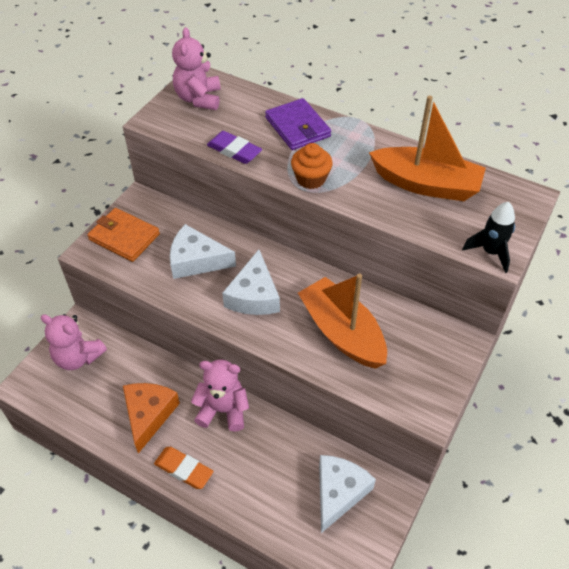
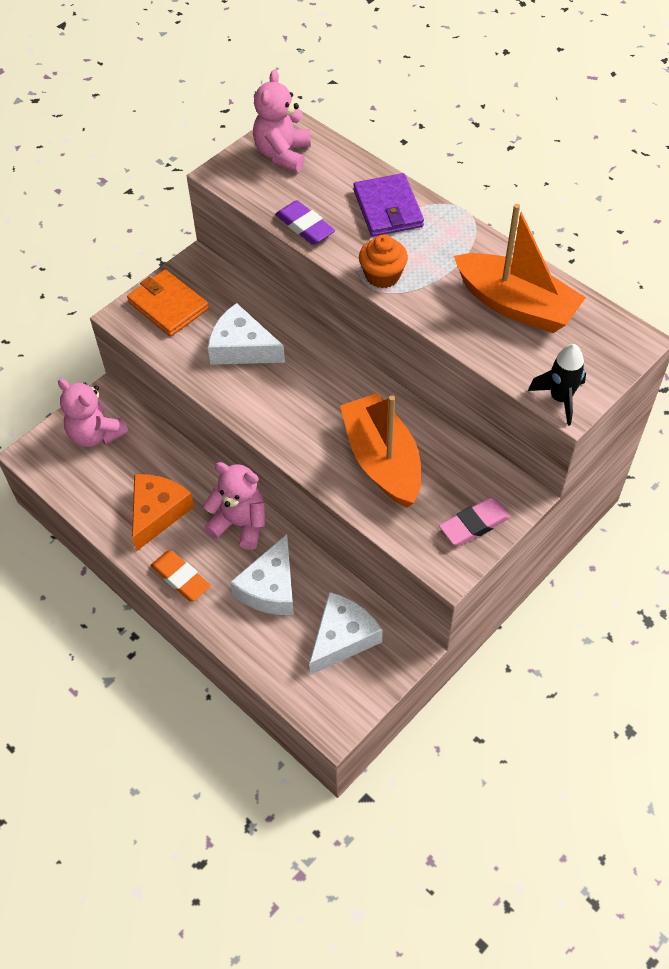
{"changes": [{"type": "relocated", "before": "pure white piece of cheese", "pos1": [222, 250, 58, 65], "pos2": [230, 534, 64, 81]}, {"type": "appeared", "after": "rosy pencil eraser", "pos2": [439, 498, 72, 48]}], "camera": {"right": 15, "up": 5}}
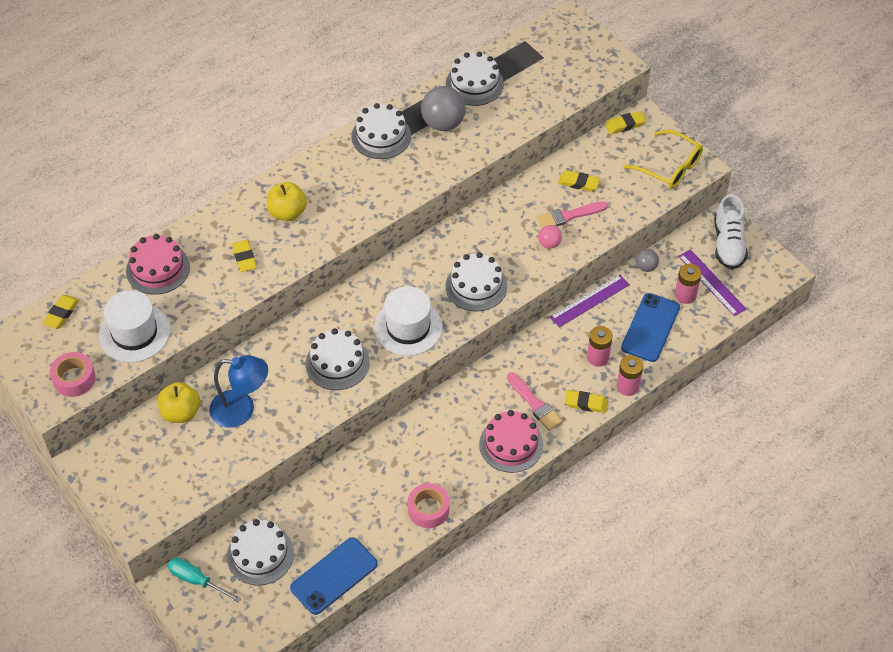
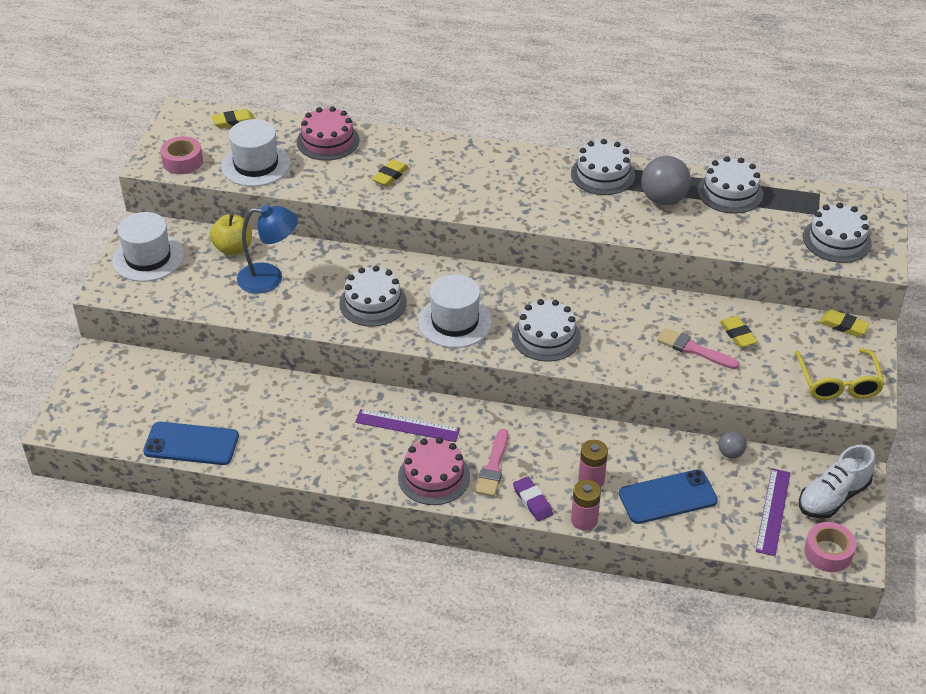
{"changes": [{"type": "missing", "before": "turquoise screwdriver", "pos1": [168, 558, 74, 44]}, {"type": "spun", "before": "royal blue reading lamp", "pos1": [209, 355, 59, 73], "pos2": [237, 205, 61, 89], "turn": -60}, {"type": "relocated", "before": "pure white layer cake", "pos1": [227, 519, 67, 67], "pos2": [803, 203, 69, 60]}, {"type": "missing", "before": "bright yellow apple fruit", "pos1": [267, 182, 40, 39]}, {"type": "relocated", "before": "rosy sticky tape", "pos1": [408, 483, 41, 45], "pos2": [804, 522, 52, 50]}, {"type": "missing", "before": "rosy ball", "pos1": [538, 225, 24, 24]}, {"type": "relocated", "before": "royal purple straightedge", "pos1": [550, 275, 80, 53], "pos2": [355, 409, 105, 33]}, {"type": "colour", "before": "bright yellow pencil eraser", "after": "royal purple pencil eraser", "pos1": [565, 390, 43, 23], "pos2": [513, 476, 40, 45]}, {"type": "missing", "before": "rosy AA battery", "pos1": [675, 264, 26, 40]}, {"type": "appeared", "after": "pure white top hat", "pos2": [112, 212, 72, 70]}], "camera": {"right": 50, "up": -10}}
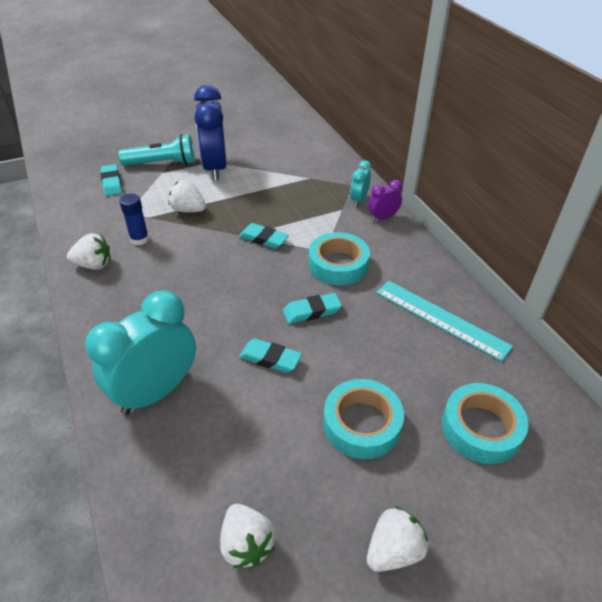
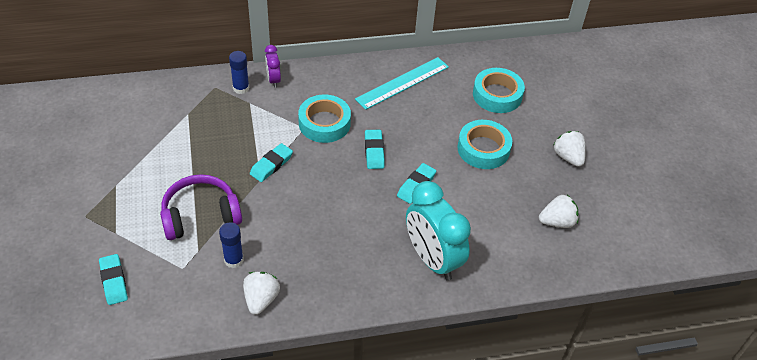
{"changes": [{"type": "spun", "before": "turquoise pencil eraser", "pos1": [101, 164, 21, 32], "pos2": [99, 254, 29, 51], "turn": 75}, {"type": "missing", "before": "turquoise torch", "pos1": [118, 134, 77, 32]}, {"type": "exchanged", "before": "pure white strawberry", "after": "royal purple headset", "pos1": [169, 180, 37, 33], "pos2": [160, 174, 82, 66]}, {"type": "missing", "before": "royal blue clock", "pos1": [194, 85, 33, 96]}, {"type": "exchanged", "before": "turquoise clock", "after": "royal blue stick of glue", "pos1": [350, 160, 21, 47], "pos2": [229, 51, 20, 43]}], "camera": {"right": -80, "up": 5}}
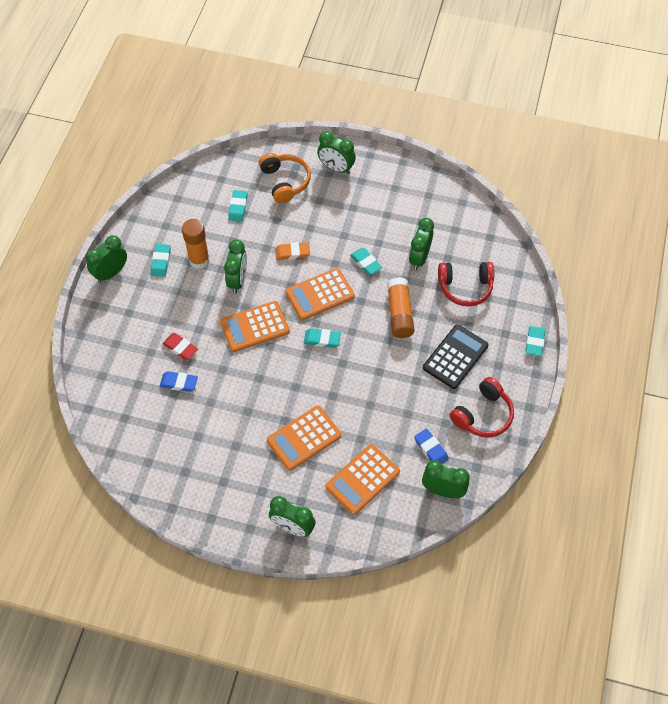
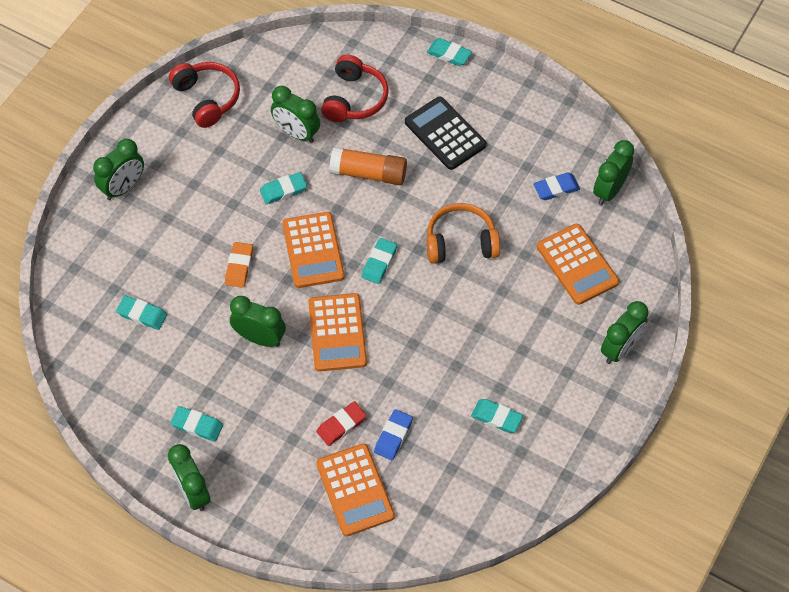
{"changes": [{"type": "missing", "before": "orange stick of glue", "pos1": [182, 219, 28, 50]}, {"type": "relocated", "before": "orange headset", "pos1": [259, 153, 52, 51], "pos2": [426, 203, 74, 61]}, {"type": "relocated", "before": "orange adding machine", "pos1": [267, 406, 74, 65], "pos2": [316, 443, 79, 93]}, {"type": "relocated", "before": "red headset", "pos1": [450, 377, 64, 61], "pos2": [169, 62, 71, 66]}, {"type": "appeared", "after": "turquoise pencil eraser", "pos2": [471, 399, 52, 34]}], "camera": {"right": -75, "up": 0}}
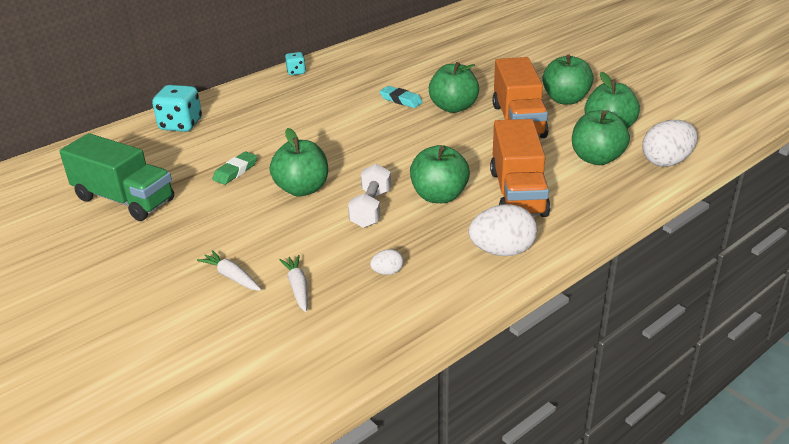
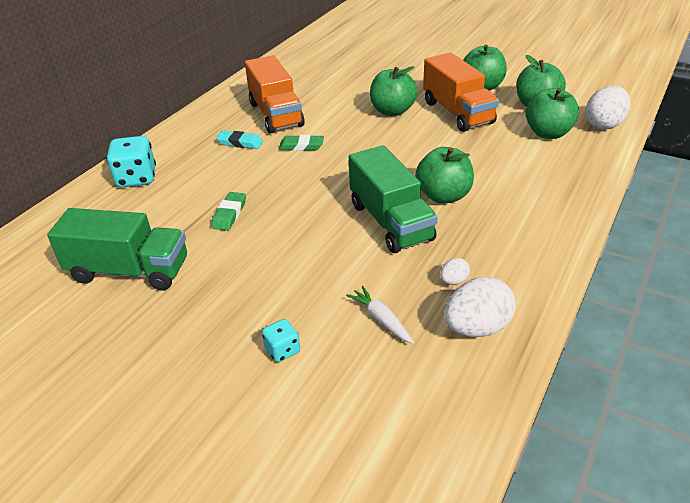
{"changes": [{"type": "missing", "before": "pure white carrot", "pos1": [197, 250, 64, 41]}, {"type": "missing", "before": "green apple fruit", "pos1": [270, 128, 58, 69]}, {"type": "relocated", "before": "turquoise dice", "pos1": [285, 52, 21, 23], "pos2": [262, 319, 38, 43]}, {"type": "exchanged", "before": "pure white dumbbell", "after": "green toy truck", "pos1": [348, 164, 43, 64], "pos2": [349, 145, 89, 108]}, {"type": "relocated", "before": "turquoise pencil eraser", "pos1": [379, 86, 44, 22], "pos2": [216, 131, 47, 18]}, {"type": "relocated", "before": "pure white egg shape", "pos1": [468, 204, 69, 52], "pos2": [444, 277, 71, 60]}, {"type": "relocated", "before": "orange toy truck", "pos1": [490, 119, 60, 98], "pos2": [245, 55, 60, 79]}, {"type": "appeared", "after": "green pencil eraser", "pos2": [279, 135, 45, 16]}], "camera": {"right": -20, "up": 5}}
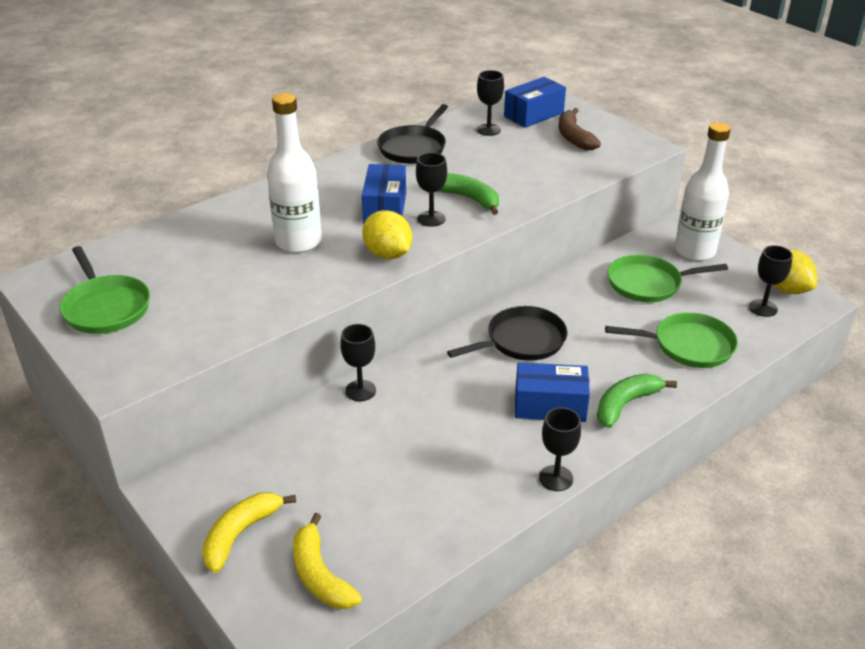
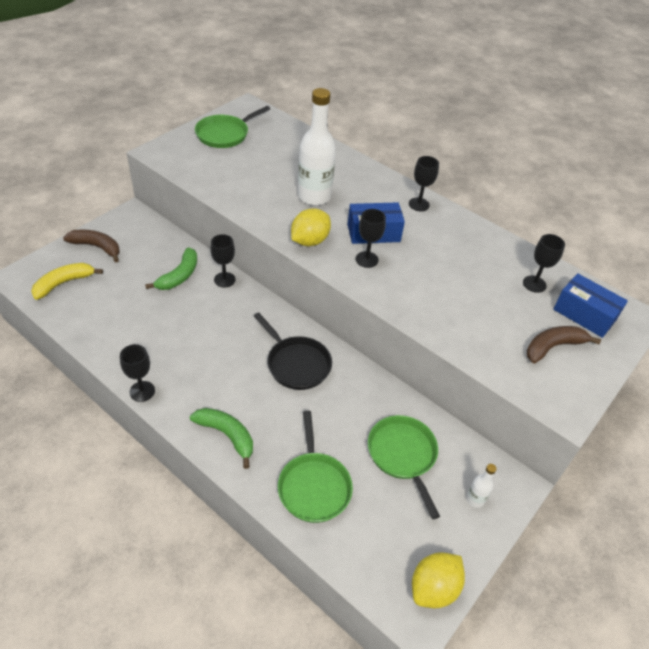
{"changes": [{"type": "colour", "before": "bright yellow toy banana", "after": "dark brown toy banana", "pos1": [202, 492, 94, 81], "pos2": [63, 229, 57, 34]}, {"type": "missing", "before": "jet-black frying pan", "pos1": [377, 104, 71, 60]}, {"type": "relocated", "before": "green toy banana", "pos1": [439, 173, 60, 42], "pos2": [145, 247, 52, 43]}, {"type": "missing", "before": "royal blue package", "pos1": [515, 362, 75, 60]}, {"type": "size", "before": "pure white drink bottle", "pos1": [675, 122, 56, 139], "pos2": [466, 464, 31, 44], "scale": 0.44}, {"type": "relocated", "before": "jet-black wine glass", "pos1": [749, 245, 44, 72], "pos2": [409, 156, 30, 55]}], "camera": {"right": 75, "up": 10}}
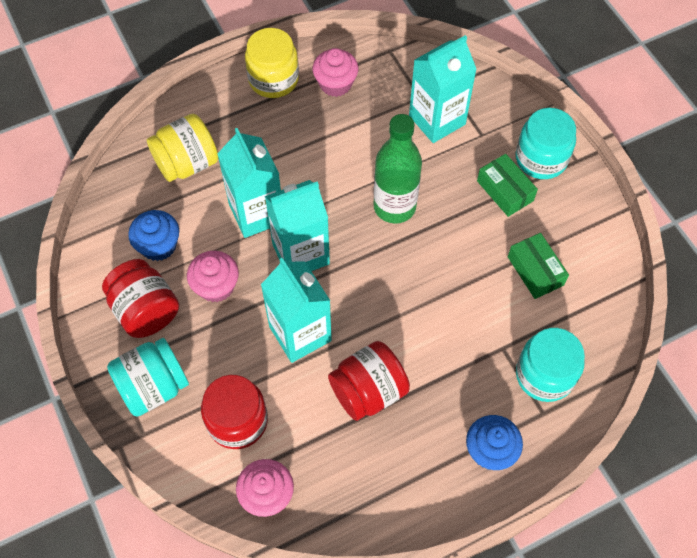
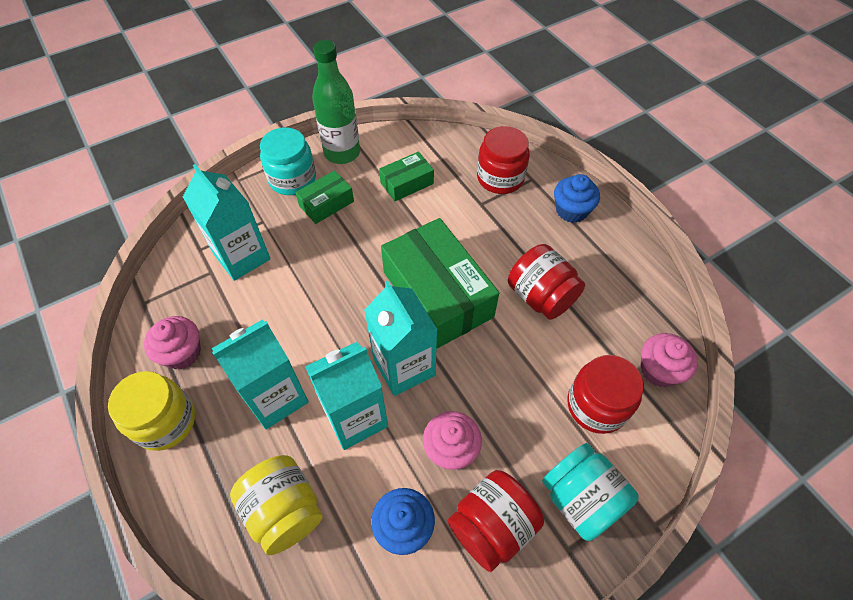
{"changes": [{"type": "relocated", "before": "turquoise juice carton", "pos1": [261, 258, 71, 105], "pos2": [212, 320, 97, 109]}, {"type": "relocated", "before": "green drink bottle", "pos1": [374, 114, 48, 110], "pos2": [312, 40, 48, 124]}, {"type": "colour", "before": "turquoise jar", "after": "red jar", "pos1": [516, 328, 69, 74], "pos2": [477, 126, 53, 68]}, {"type": "appeared", "after": "green package", "pos2": [381, 218, 118, 131]}], "camera": {"right": -95, "up": -5}}
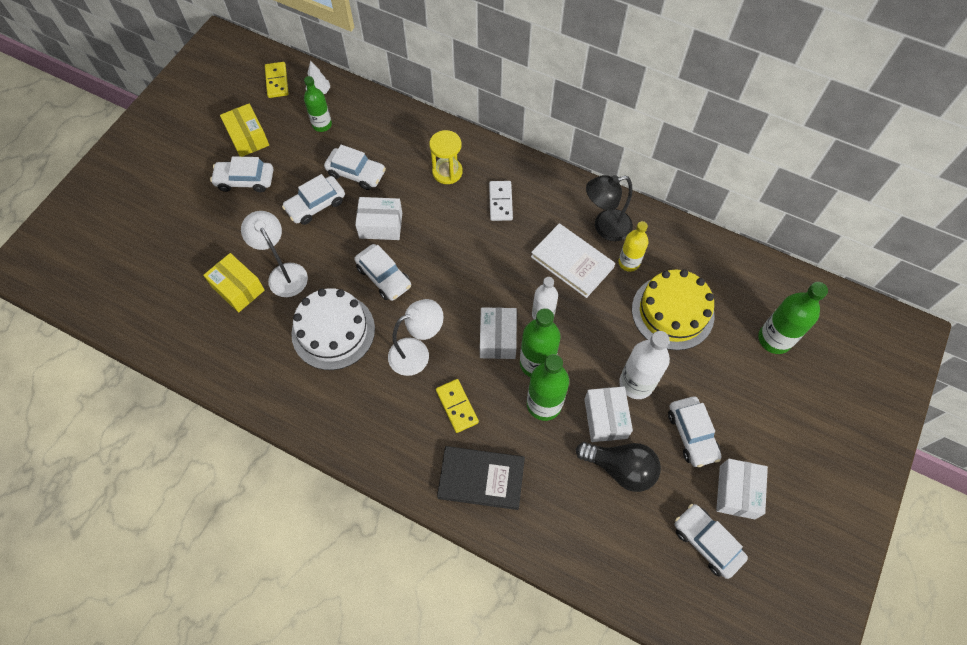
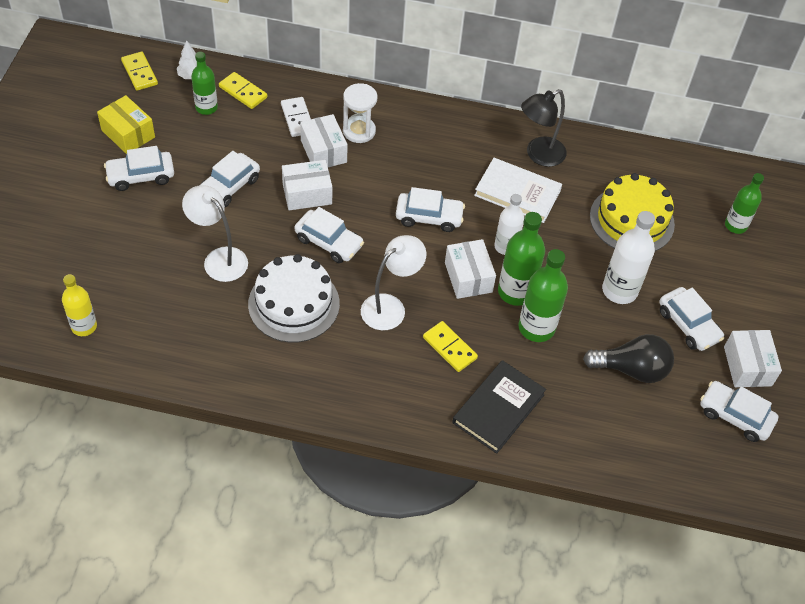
{"changes": [{"type": "missing", "before": "bright yellow package", "pos1": [203, 253, 62, 59]}, {"type": "relocated", "before": "pure white automobile", "pos1": [324, 145, 62, 45], "pos2": [396, 187, 69, 45]}, {"type": "colour", "before": "bright yellow hourglass", "after": "pure white hourglass", "pos1": [429, 130, 34, 54], "pos2": [343, 83, 34, 60]}, {"type": "spun", "before": "jet-black book", "pos1": [437, 446, 88, 64], "pos2": [452, 360, 94, 94], "turn": -45}, {"type": "relocated", "before": "pure white domino piece", "pos1": [489, 181, 24, 40], "pos2": [281, 97, 30, 40]}, {"type": "relocated", "before": "pure white package", "pos1": [584, 387, 49, 55], "pos2": [300, 114, 48, 53]}, {"type": "relocated", "before": "bright yellow drink bottle", "pos1": [618, 221, 31, 51], "pos2": [62, 274, 35, 62]}, {"type": "size", "before": "green drink bottle", "pos1": [758, 282, 70, 72], "pos2": [725, 173, 39, 61], "scale": 0.67}, {"type": "appeared", "after": "bright yellow domino piece", "pos2": [219, 72, 48, 37]}], "camera": {"right": -20, "up": -10}}
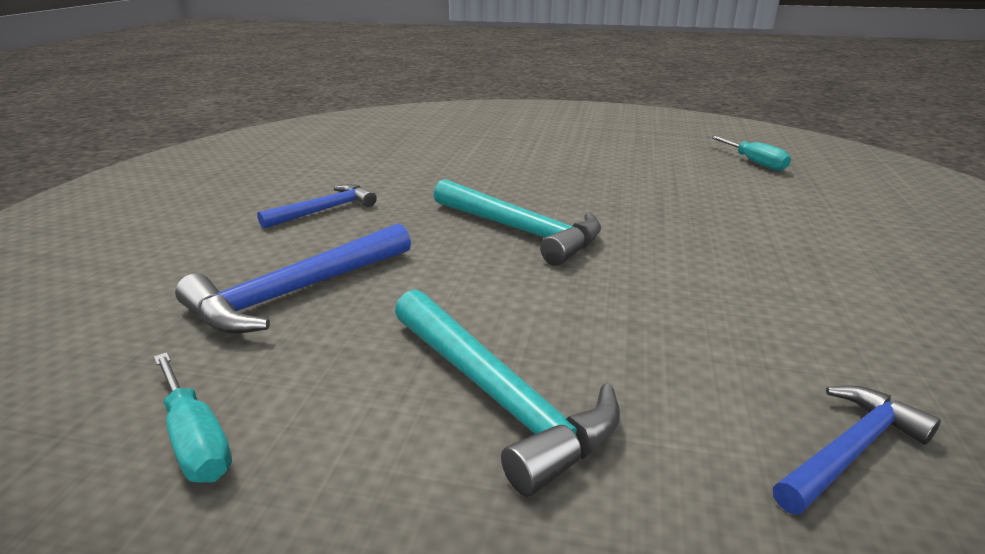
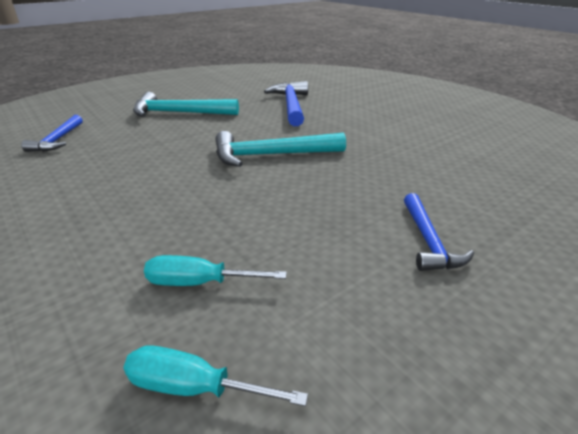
{"changes": [{"type": "relocated", "before": "turquoise screwdriver", "pos1": [154, 352, 78, 131], "pos2": [144, 255, 143, 31]}, {"type": "relocated", "before": "royal blue hammer", "pos1": [257, 184, 120, 45], "pos2": [404, 193, 70, 78]}], "camera": {"right": 130, "up": 5}}
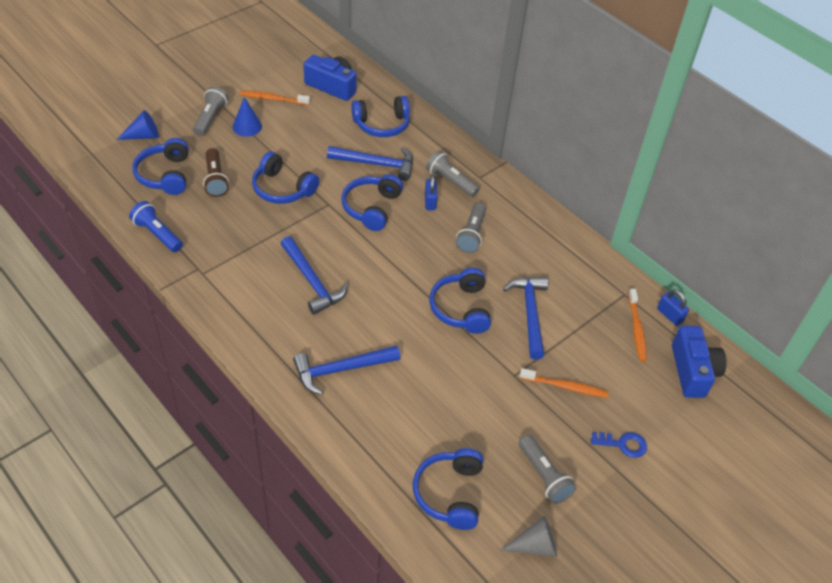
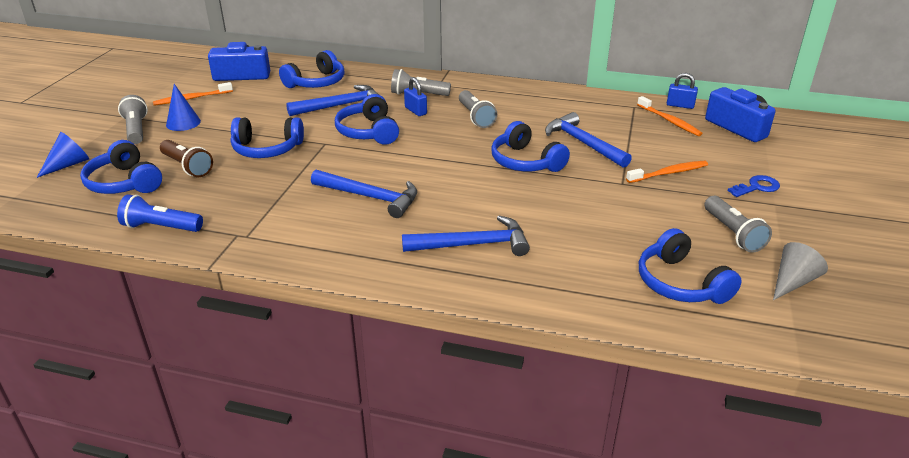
{"changes": [{"type": "spun", "before": "royal blue hammer", "pos1": [293, 345, 107, 50], "pos2": [402, 216, 128, 40], "turn": -135}, {"type": "spun", "before": "gray torch", "pos1": [519, 435, 58, 69], "pos2": [704, 196, 68, 57], "turn": 45}], "camera": {"right": -30, "up": -15}}
